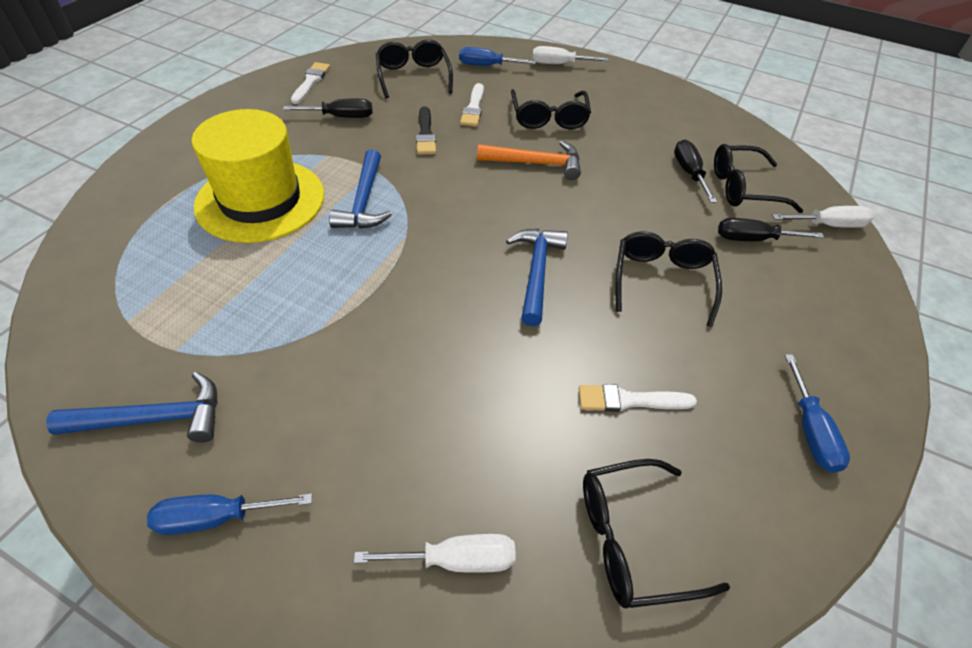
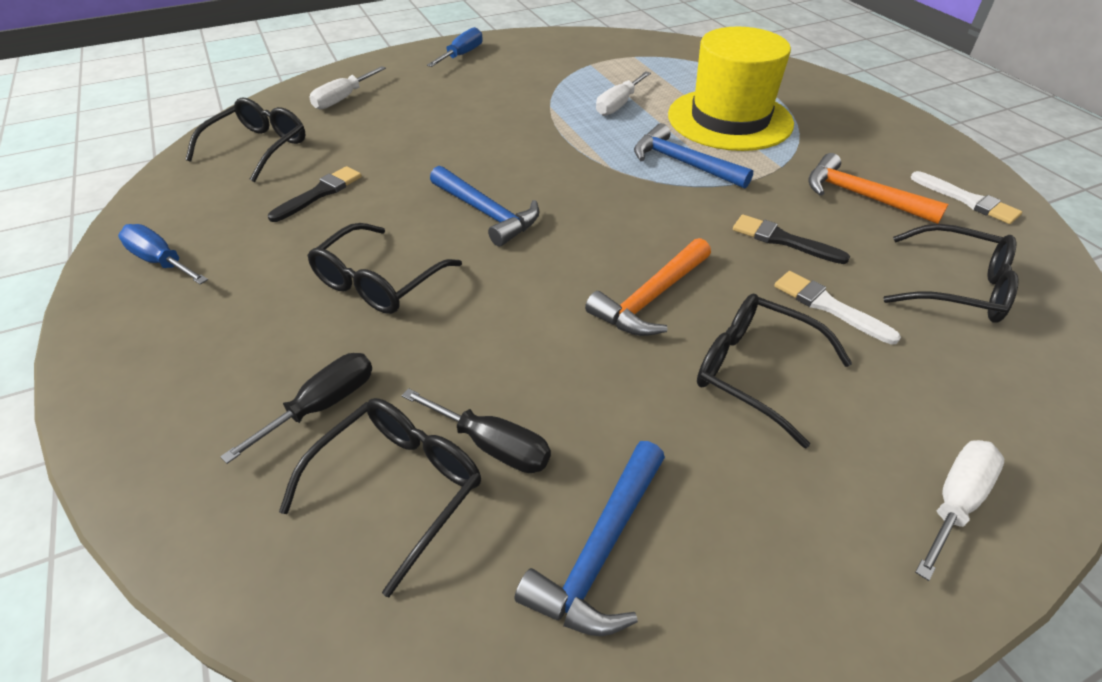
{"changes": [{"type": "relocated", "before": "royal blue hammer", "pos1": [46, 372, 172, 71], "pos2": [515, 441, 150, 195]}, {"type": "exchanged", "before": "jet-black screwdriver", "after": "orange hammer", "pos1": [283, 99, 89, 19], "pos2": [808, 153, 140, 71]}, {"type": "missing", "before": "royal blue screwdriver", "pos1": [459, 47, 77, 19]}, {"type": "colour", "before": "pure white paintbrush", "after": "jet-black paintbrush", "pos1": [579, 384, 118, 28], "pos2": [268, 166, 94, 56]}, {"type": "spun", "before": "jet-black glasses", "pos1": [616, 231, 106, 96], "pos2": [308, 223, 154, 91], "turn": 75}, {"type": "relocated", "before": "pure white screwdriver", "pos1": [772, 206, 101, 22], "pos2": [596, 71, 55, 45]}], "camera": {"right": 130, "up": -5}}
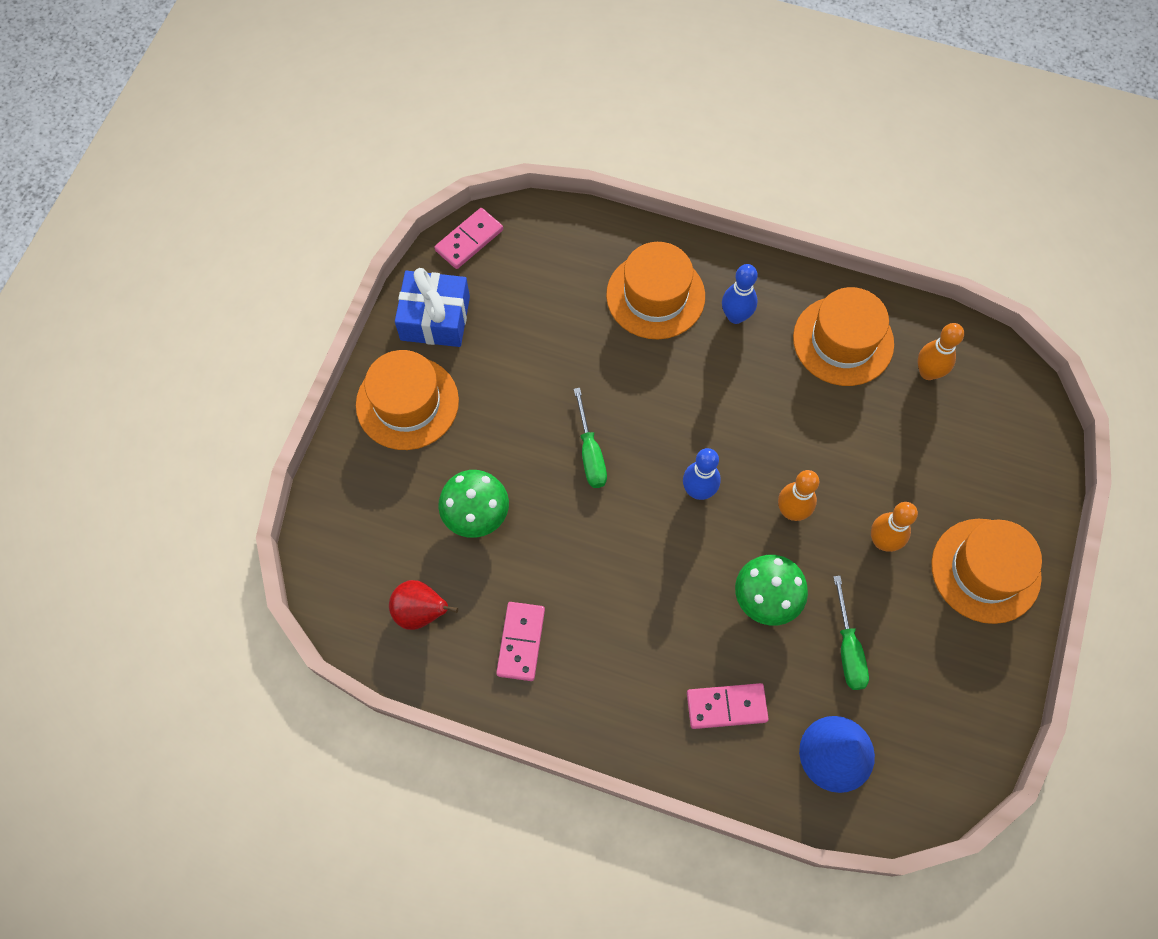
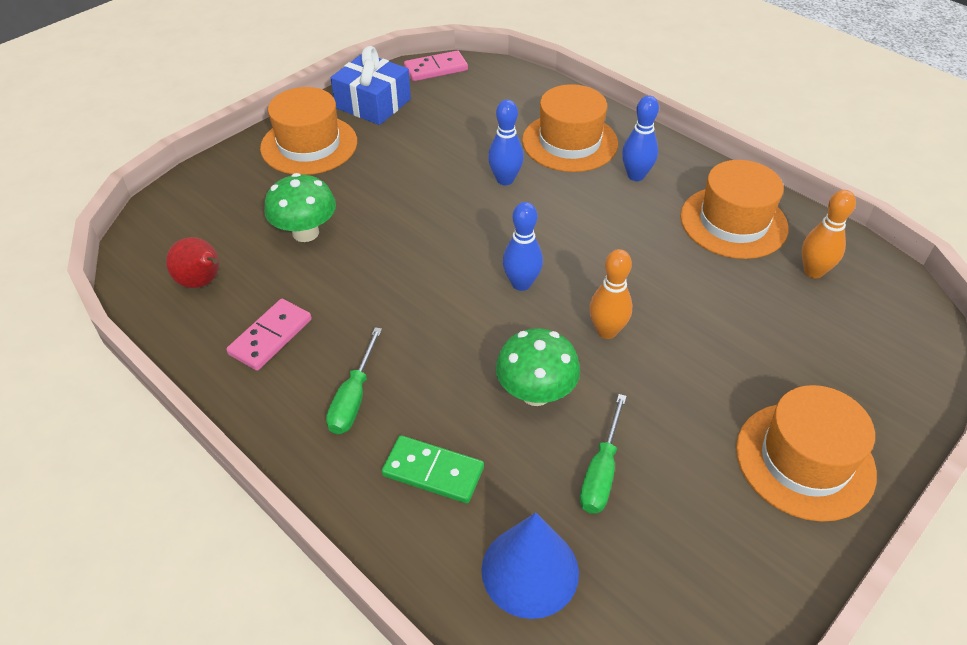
{"changes": [{"type": "relocated", "before": "green screwdriver", "pos1": [574, 388, 33, 100], "pos2": [326, 327, 56, 107]}, {"type": "colour", "before": "rosy domino piece", "after": "green domino piece", "pos1": [687, 683, 82, 46], "pos2": [382, 435, 102, 68]}, {"type": "missing", "before": "orange tenpin", "pos1": [871, 502, 47, 50]}, {"type": "appeared", "after": "royal blue tenpin", "pos2": [488, 99, 36, 86]}], "camera": {"right": 25, "up": -20}}
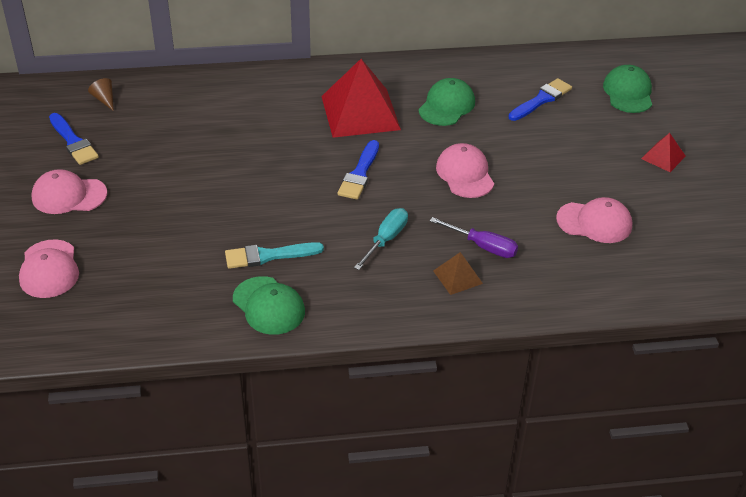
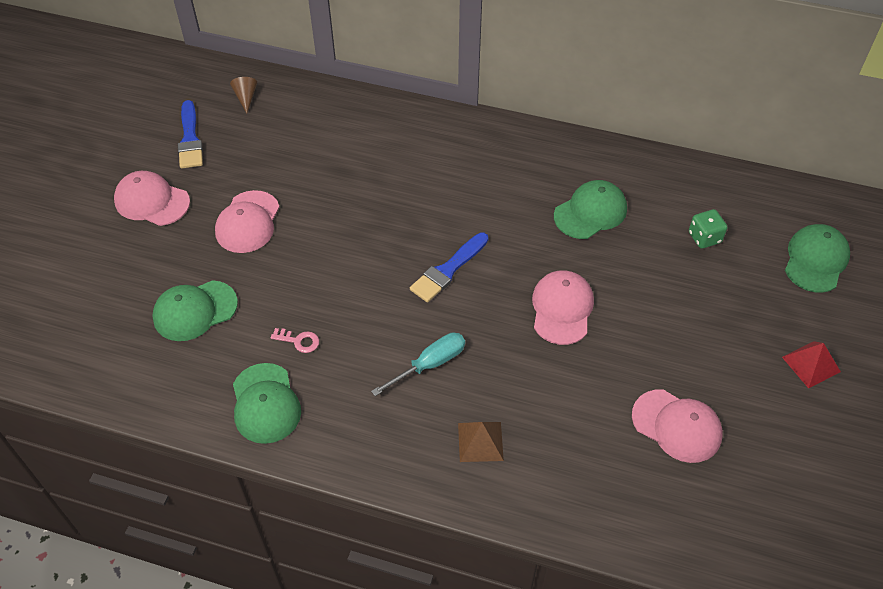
{"changes": [{"type": "relocated", "before": "rosy peaked cap", "pos1": [19, 240, 60, 58], "pos2": [215, 190, 65, 63]}, {"type": "exchanged", "before": "turquoise paintbrush", "after": "rosy door key", "pos1": [225, 242, 99, 27], "pos2": [270, 328, 49, 25]}, {"type": "missing", "before": "red pyramid", "pos1": [321, 59, 80, 79]}, {"type": "missing", "before": "royal purple screwdriver", "pos1": [430, 217, 88, 41]}, {"type": "exchanged", "before": "royal blue paintbrush", "after": "green dice", "pos1": [508, 78, 64, 43], "pos2": [689, 209, 39, 40]}, {"type": "appeared", "after": "green peaked cap", "pos2": [152, 280, 86, 61]}], "camera": {"right": 25, "up": 10}}
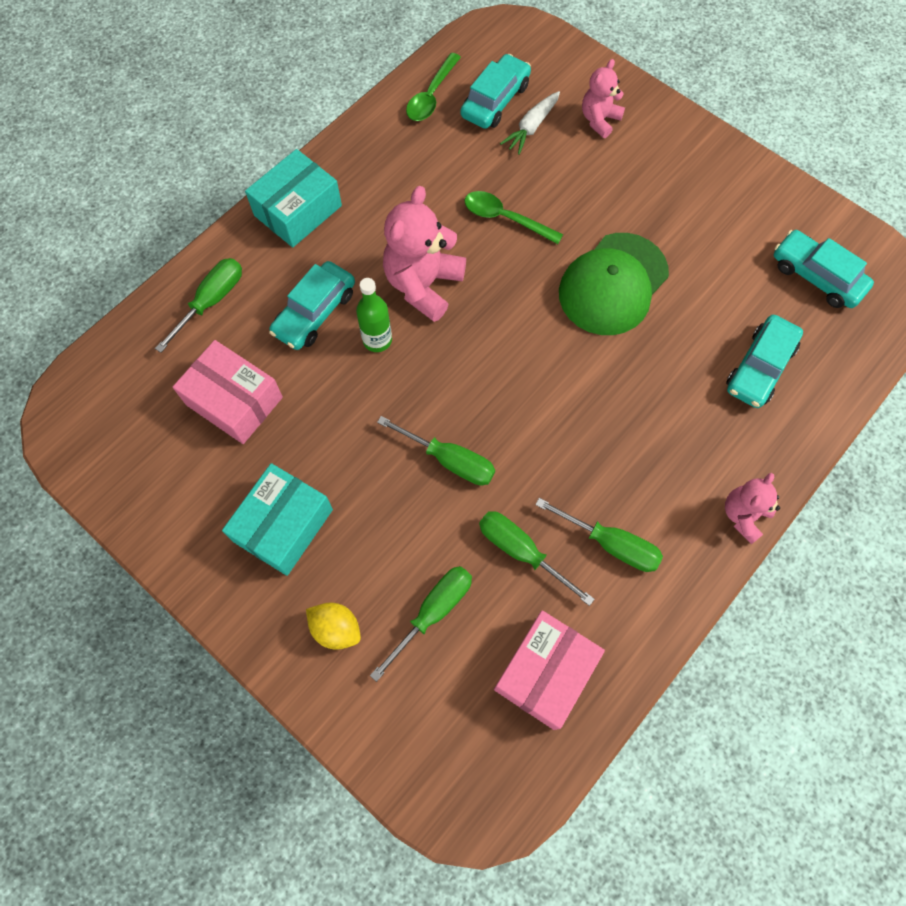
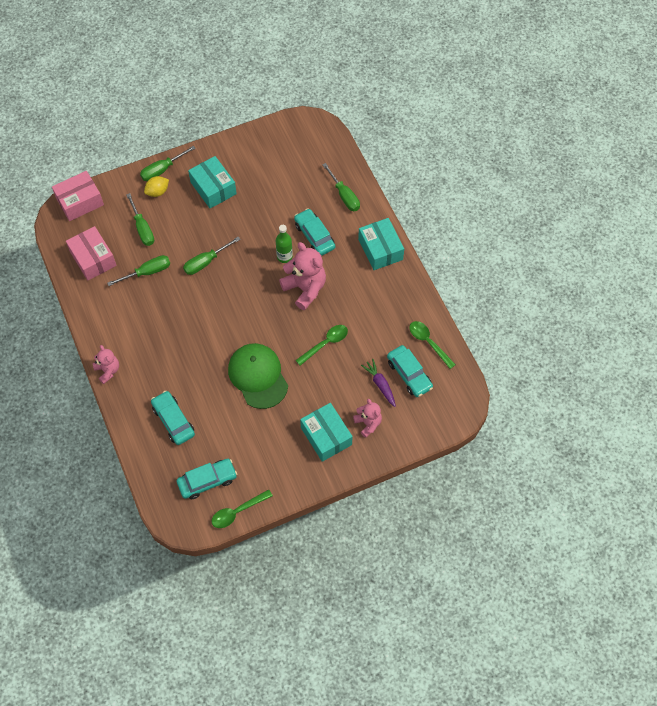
{"changes": [{"type": "relocated", "before": "rosy package", "pos1": [173, 340, 110, 104], "pos2": [52, 171, 52, 50]}, {"type": "colour", "before": "pure white carrot", "after": "royal purple carrot", "pos1": [500, 91, 60, 64], "pos2": [361, 359, 35, 48]}, {"type": "relocated", "before": "green screwdriver", "pos1": [535, 498, 128, 74], "pos2": [140, 146, 56, 35]}, {"type": "appeared", "after": "green tablespoon", "pos2": [211, 489, 62, 39]}, {"type": "appeared", "after": "turquoise package", "pos2": [300, 403, 53, 59]}], "camera": {"right": 115, "up": -5}}
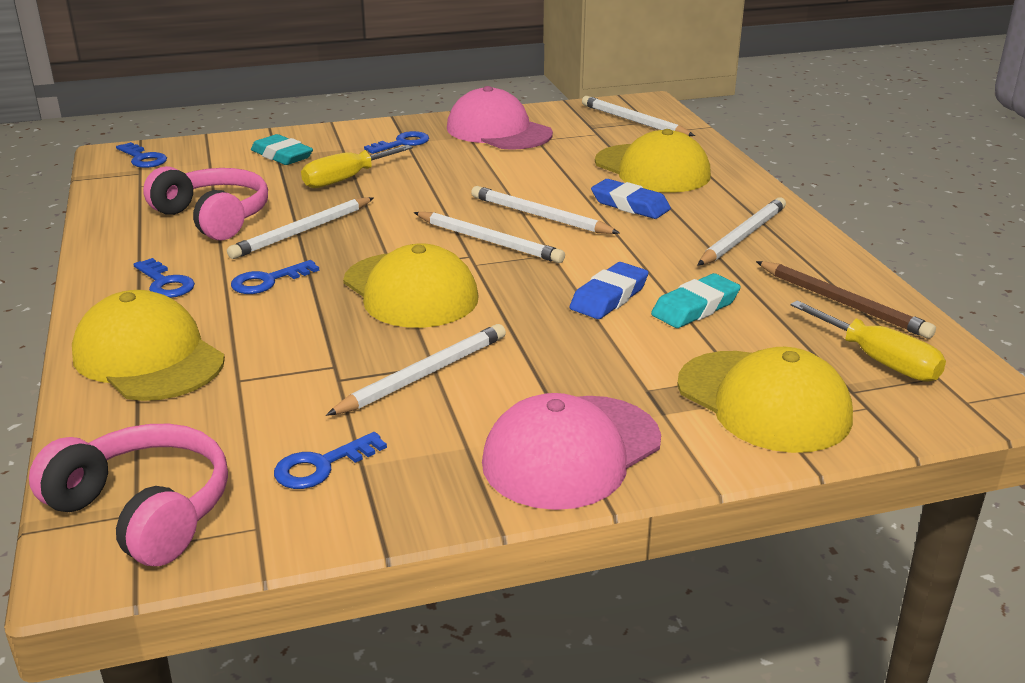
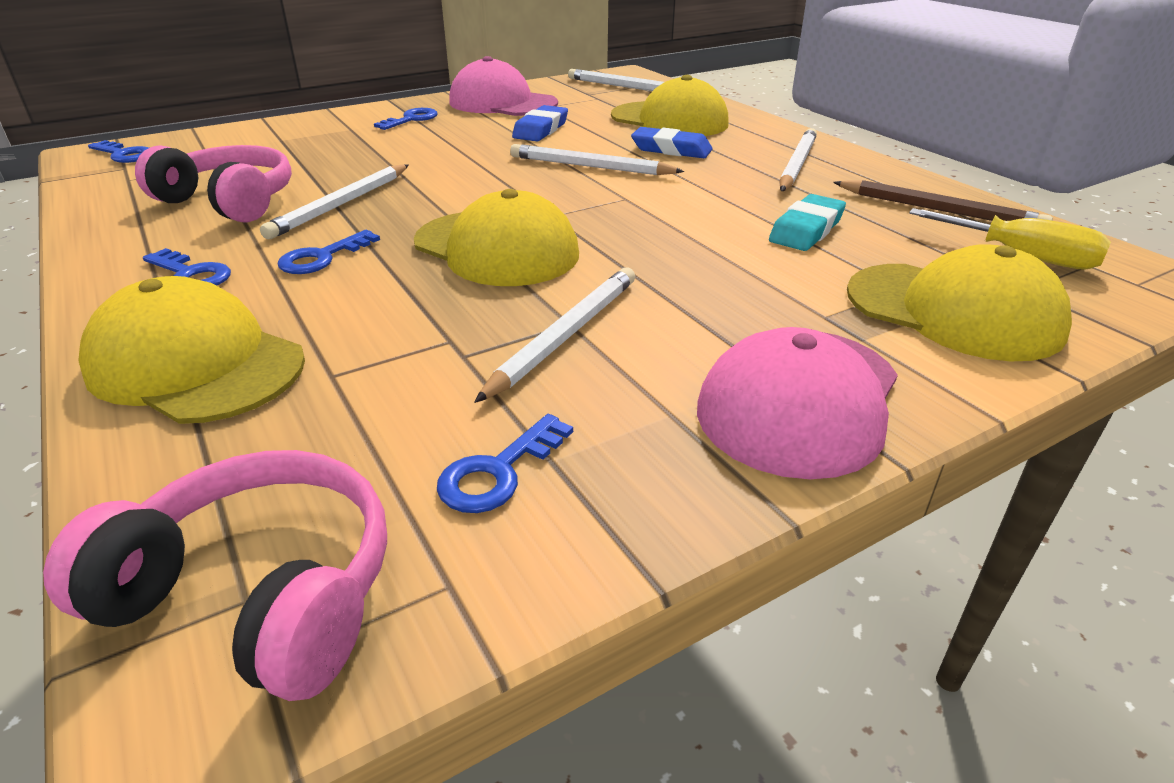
{"changes": [{"type": "missing", "before": "turquoise pencil eraser", "pos1": [251, 134, 62, 31]}, {"type": "missing", "before": "bright yellow screwdriver", "pos1": [301, 145, 112, 43]}, {"type": "missing", "before": "pure white lead pencil", "pos1": [414, 212, 151, 51]}, {"type": "relocated", "before": "royal blue pencil eraser", "pos1": [570, 262, 79, 57], "pos2": [512, 105, 56, 36]}], "camera": {"right": -15, "up": 5}}
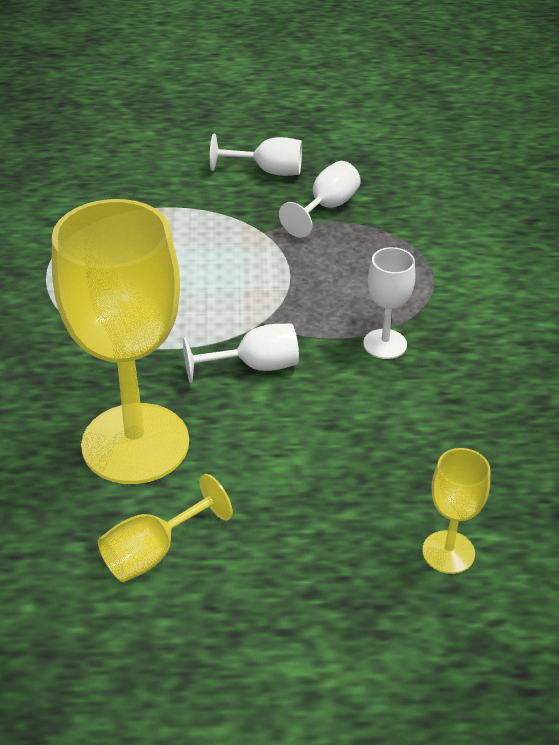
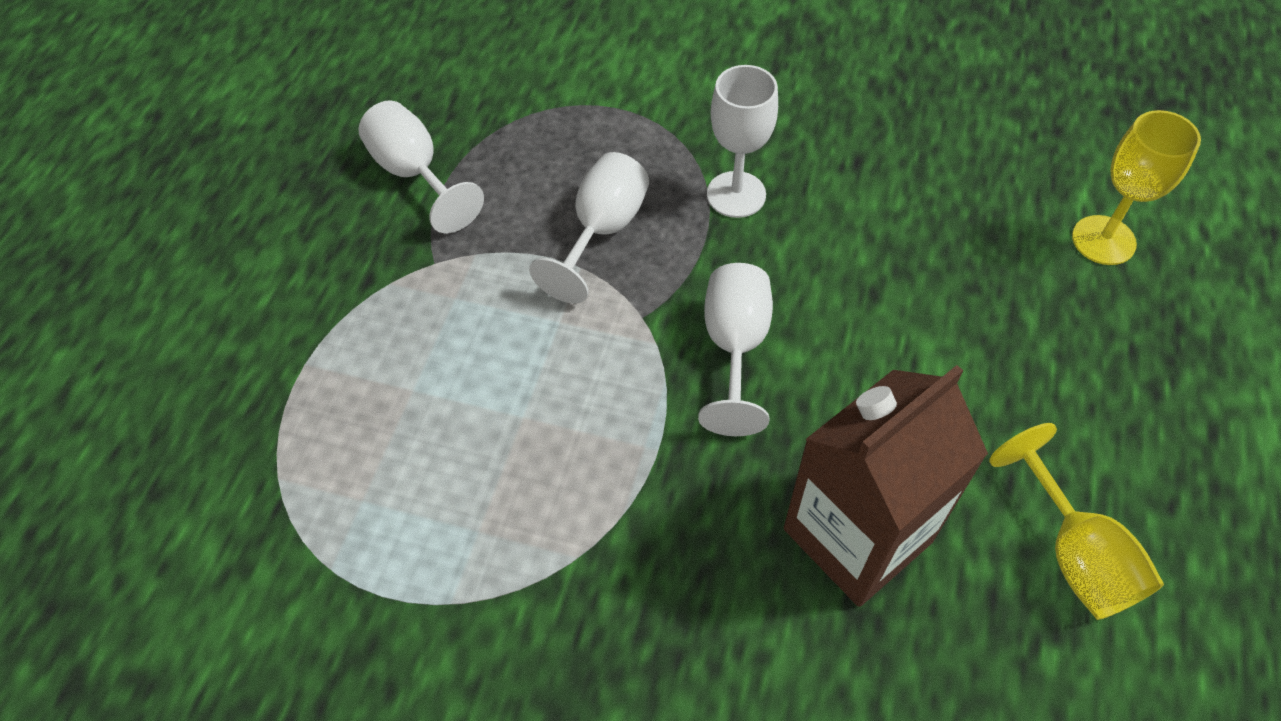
{"changes": [{"type": "exchanged", "before": "bright yellow wine glass", "after": "dark brown juice carton", "pos1": [52, 199, 137, 285], "pos2": [784, 365, 204, 242]}, {"type": "relocated", "before": "pure white wine glass", "pos1": [210, 134, 92, 42], "pos2": [529, 152, 120, 152]}], "camera": {"right": -70, "up": 15}}
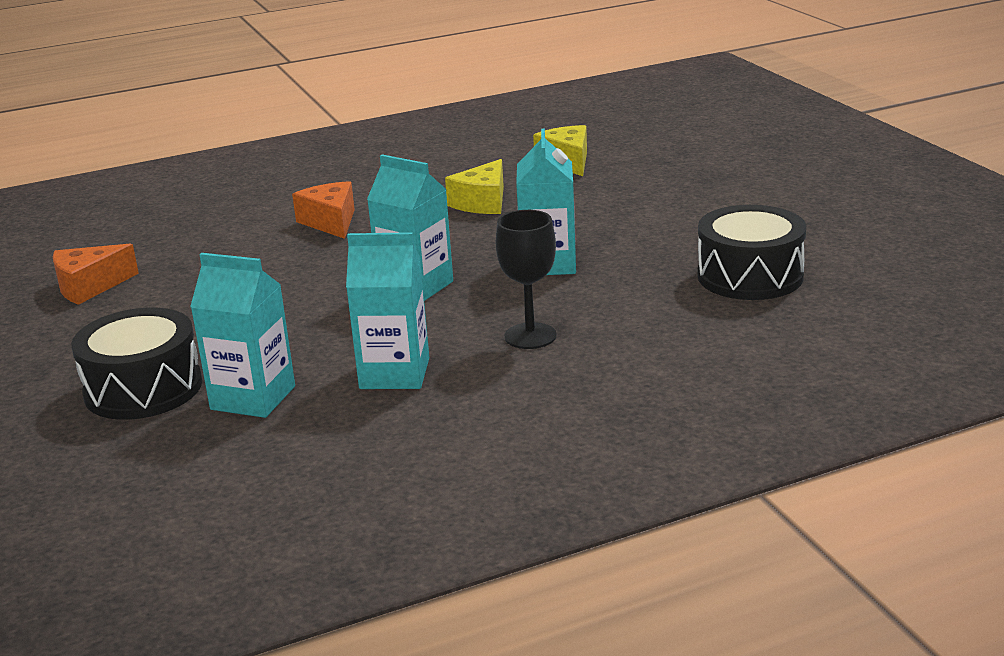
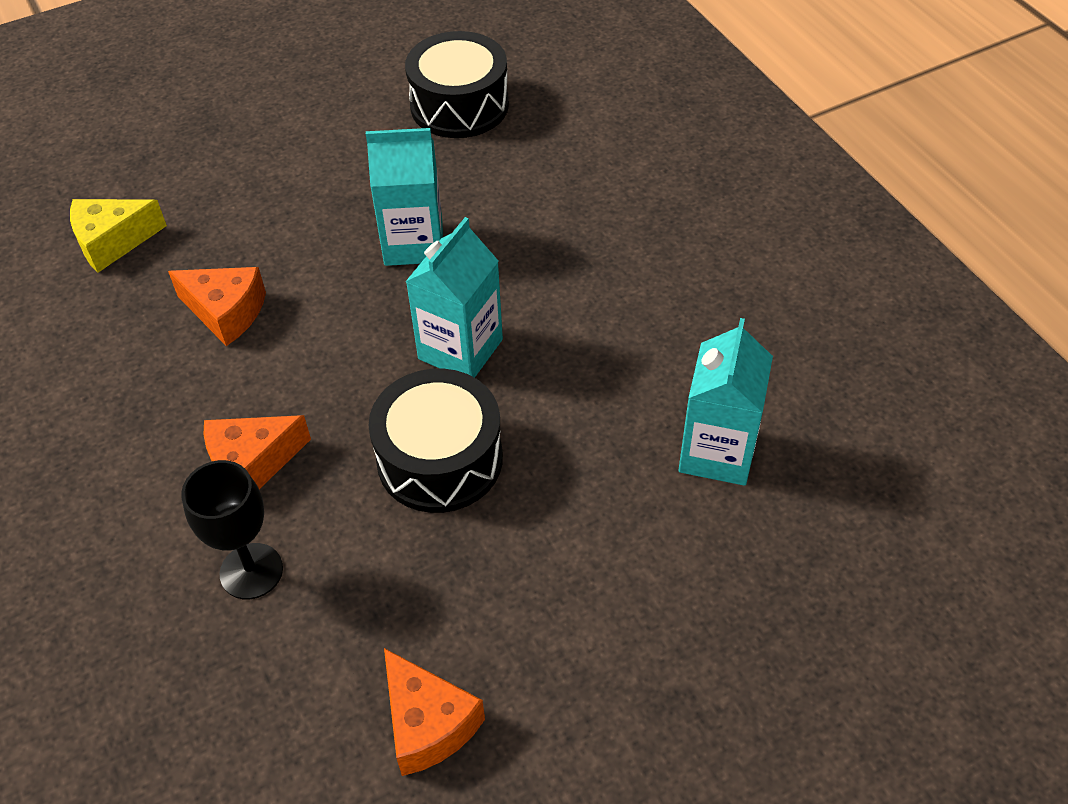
{"changes": [{"type": "relocated", "before": "jet-black drum", "pos1": [71, 308, 131, 112], "pos2": [368, 369, 135, 144]}, {"type": "missing", "before": "turquoise juice carton", "pos1": [346, 232, 83, 157]}, {"type": "colour", "before": "bright yellow piece of cheese", "after": "orange piece of cheese", "pos1": [445, 159, 59, 55], "pos2": [168, 267, 98, 79]}, {"type": "relocated", "before": "jet-black wine glass", "pos1": [496, 210, 61, 139], "pos2": [181, 460, 102, 139]}], "camera": {"right": -95, "up": 25}}
